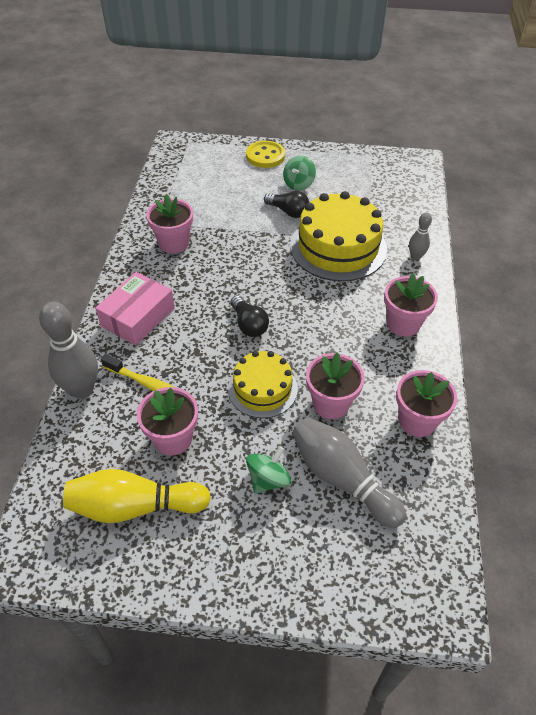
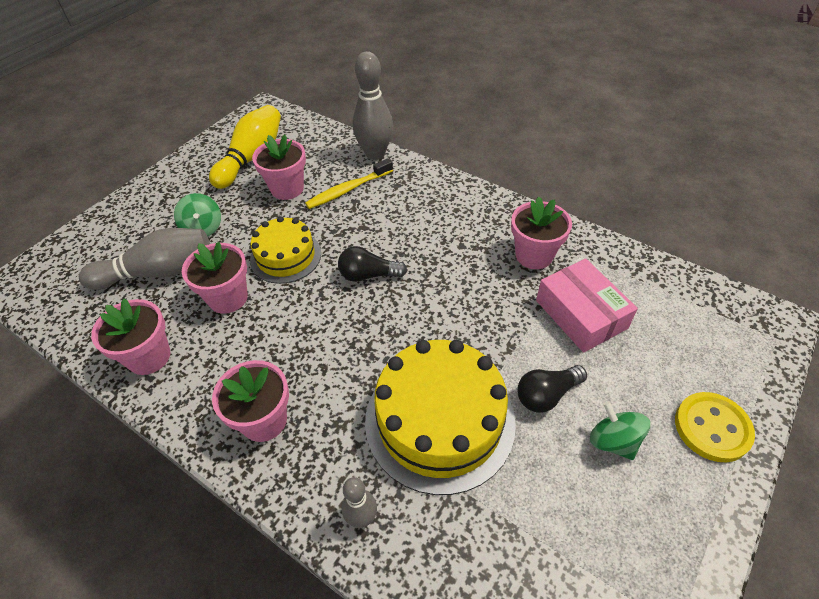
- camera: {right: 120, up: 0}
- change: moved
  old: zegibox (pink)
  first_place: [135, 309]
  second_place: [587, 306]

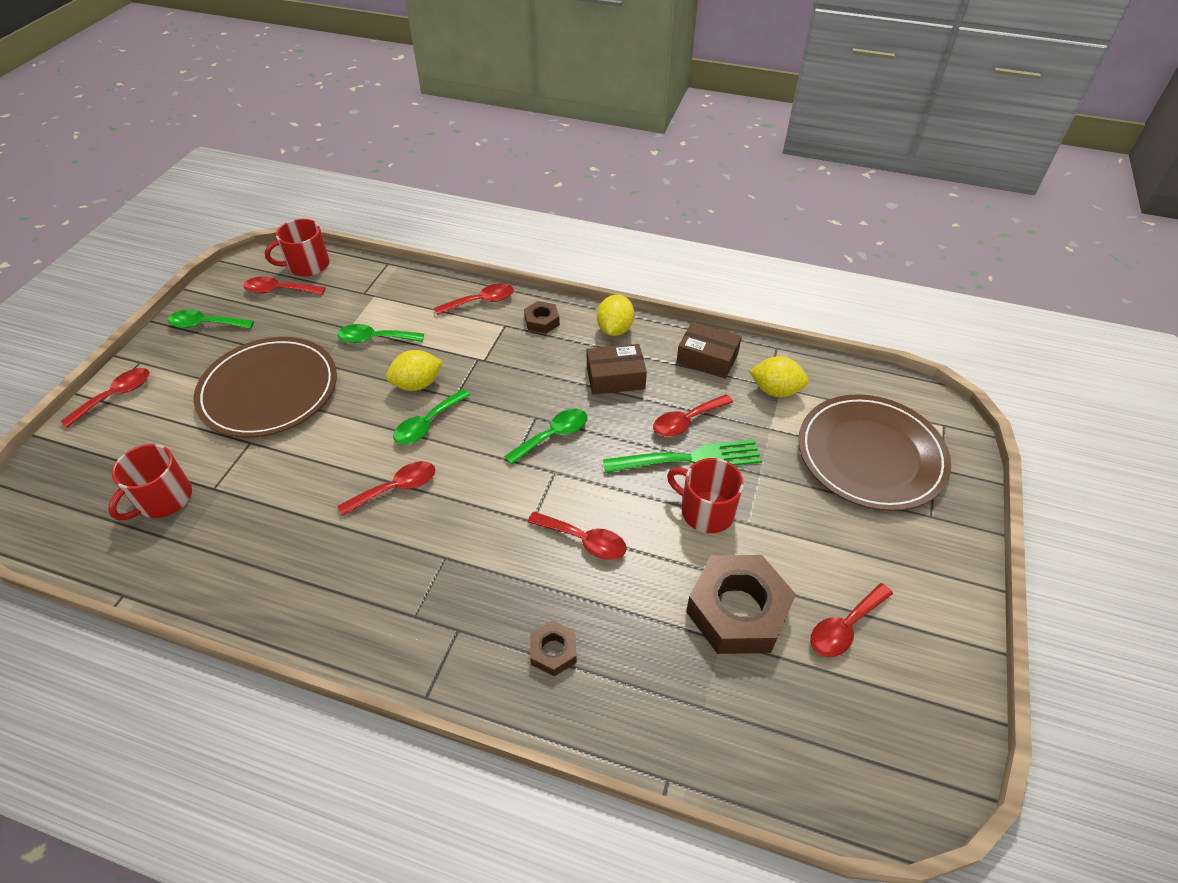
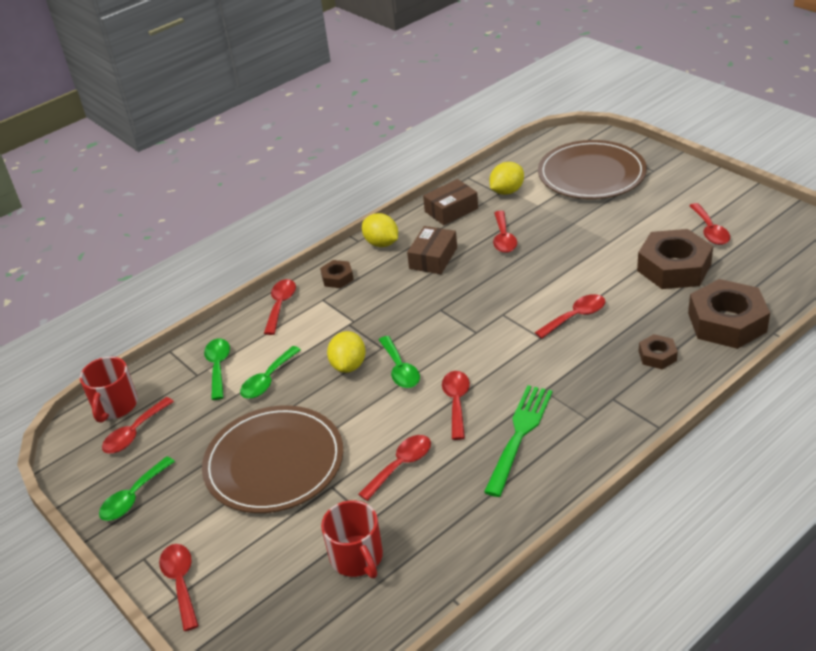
- camera: {right: -55, up: -10}
- change: removed
  old: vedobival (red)
  first_place: [705, 495]
- change: added
  new: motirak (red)
  second_place: [394, 468]
- change: added
  new: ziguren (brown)
  second_place: [729, 314]
- change: moved
  old: motirak (green)
  first_place: [545, 437]
  second_place: [217, 369]
- change: moved
  old: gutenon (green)
  first_place: [682, 456]
  second_place: [518, 441]

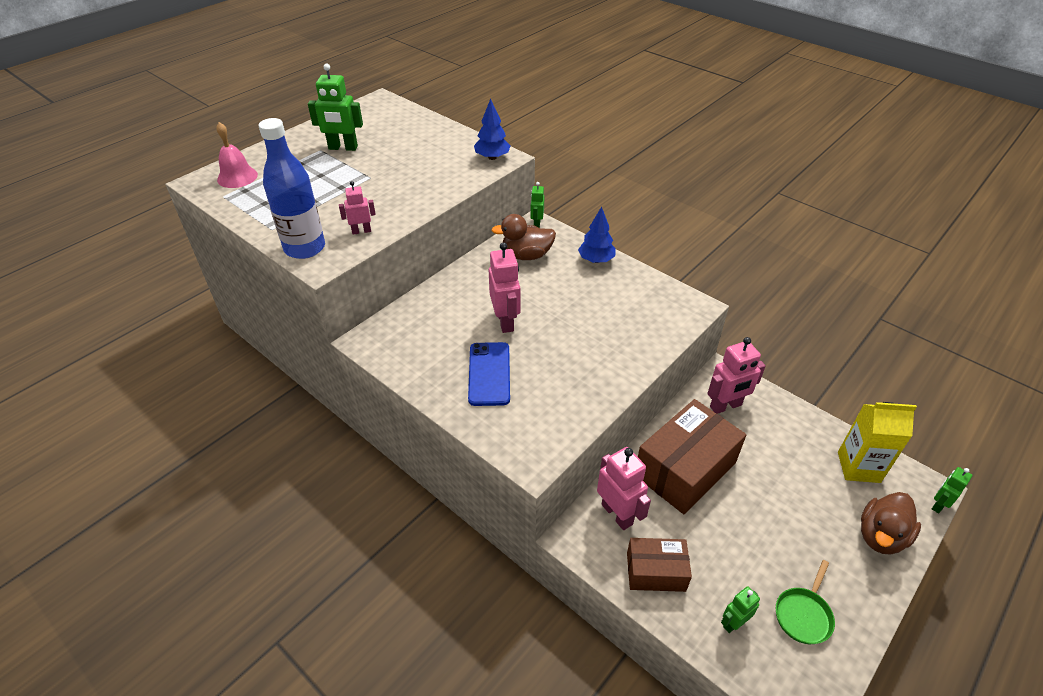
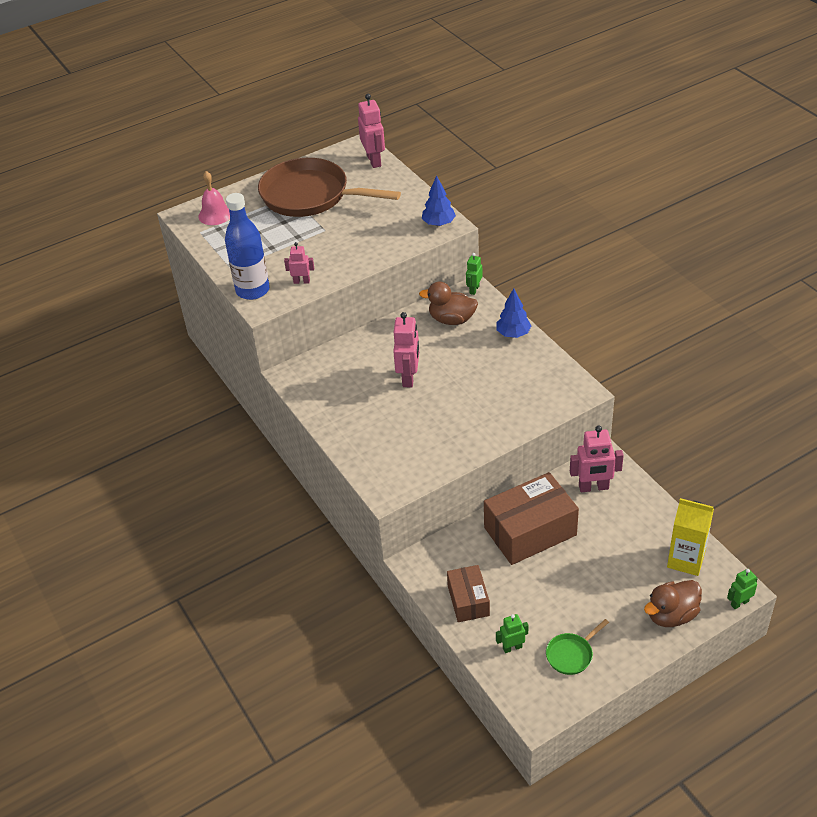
- camera: {right: 20, up: 0}
- change: removed
  old: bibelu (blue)
  first_place: [489, 374]
- change: moved
  old: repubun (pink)
  first_place: [624, 488]
  second_place: [371, 131]
- change: replaced
  old: repubun (green)
  new: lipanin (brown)
  first_place: [335, 107]
  second_place: [329, 187]
- change: turned
  old: zegibox (brown)
  first_place: [659, 565]
  second_place: [468, 593]
  degrees: 60

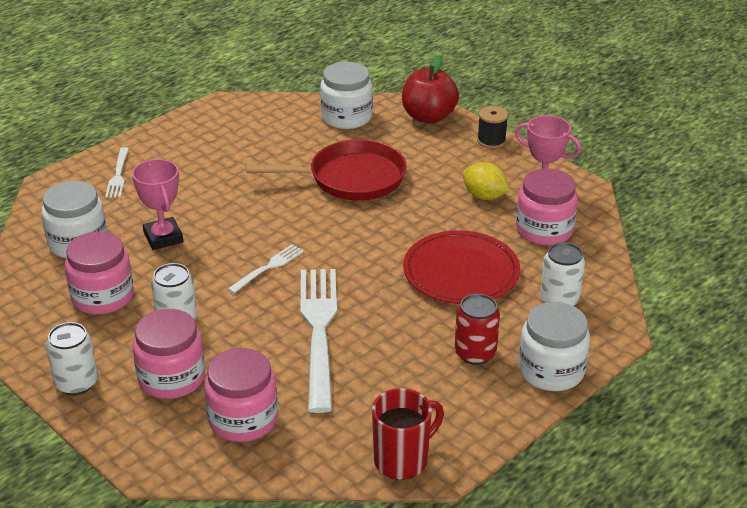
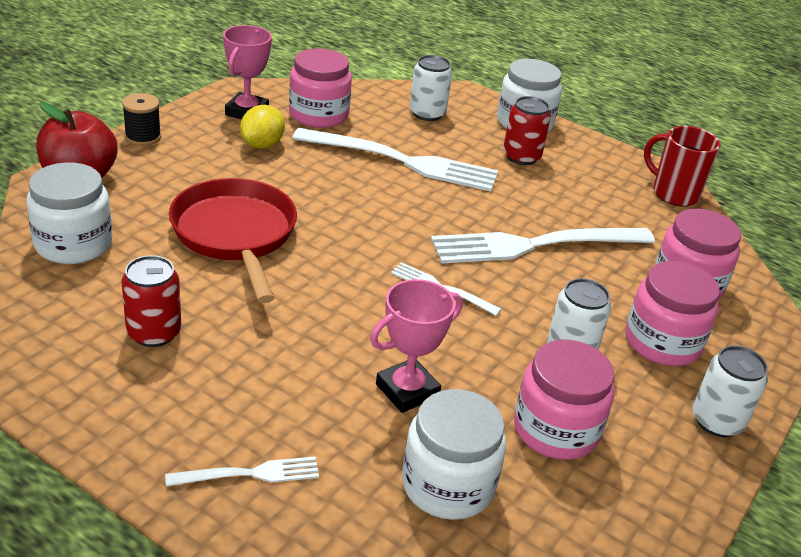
- camera: {right: -105, up: 0}
- change: added
  new: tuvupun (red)
  second_place: [151, 301]
- change: replaced
  old: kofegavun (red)
  new: gutenon (white)
  first_place: [461, 267]
  second_place: [395, 160]

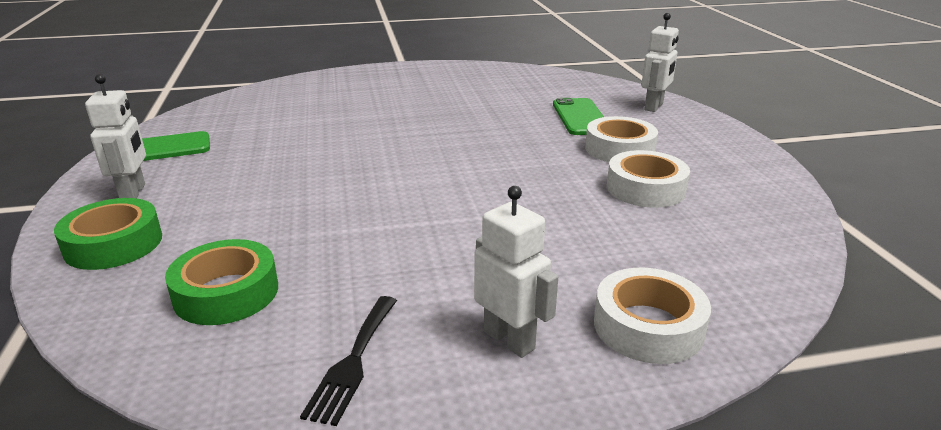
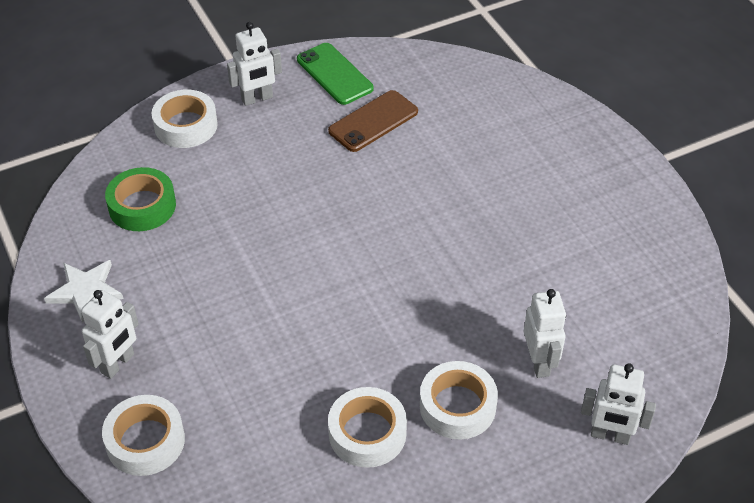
- camera: {right: 75, up: 20}
- change: added
  new: bibelu (brown)
  second_place: [373, 121]
- change: replaced
  old: gutenon (black)
  new: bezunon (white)
  first_place: [348, 361]
  second_place: [83, 291]
- change: replaced
  old: bibelu (green)
  new: repubun (white)
  first_place: [578, 116]
  second_place: [545, 333]
- change: recoloured
  old: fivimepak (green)
  new: fivimepak (white)
  first_place: [108, 234]
  second_place: [184, 119]

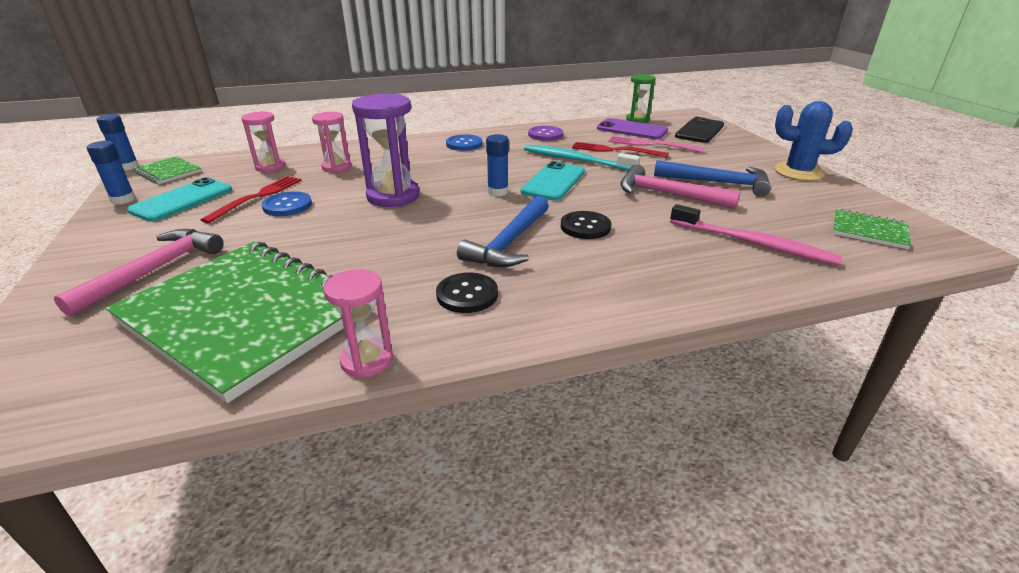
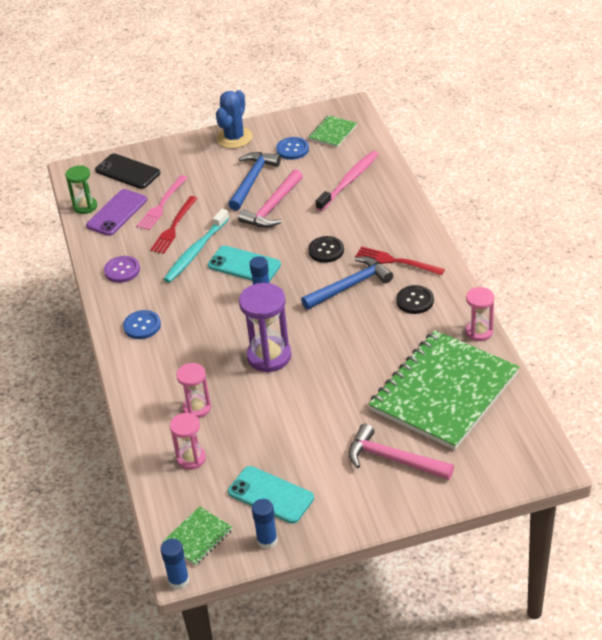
- camera: {right: -85, up: 10}
- change: moved
  old: gutenon (red)
  first_place: [250, 199]
  second_place: [400, 260]
- change: moved
  old: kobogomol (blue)
  first_place: [287, 203]
  second_place: [292, 148]
- change: turned
  old: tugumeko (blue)
  first_place: [503, 231]
  second_place: [347, 283]
  degrees: -60

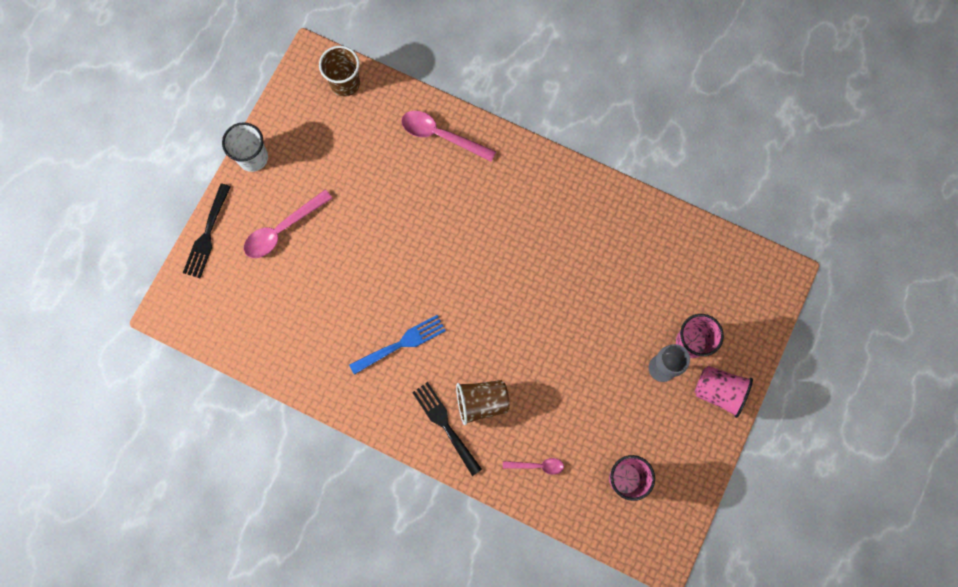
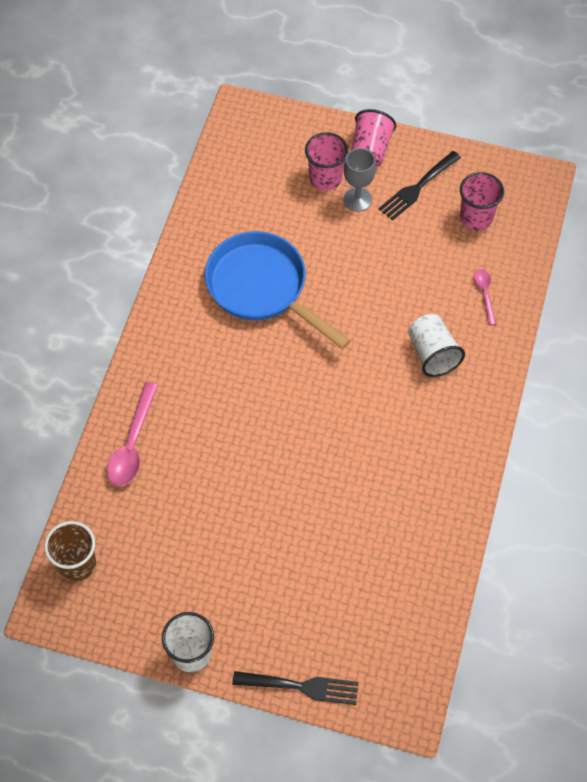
- camera: {right: -100, up: -15}
- change: removed
  old: motirak (pink)
  first_place: [288, 224]
- change: removed
  old: gutenon (blue)
  first_place: [397, 345]
- change: added
  new: lipanin (blue)
  second_place: [278, 290]
- change: moved
  old: gutenon (black)
  first_place: [447, 429]
  second_place: [420, 186]
- change: recoloured
  old: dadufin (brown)
  new: dadufin (white)
  first_place: [483, 402]
  second_place: [436, 345]

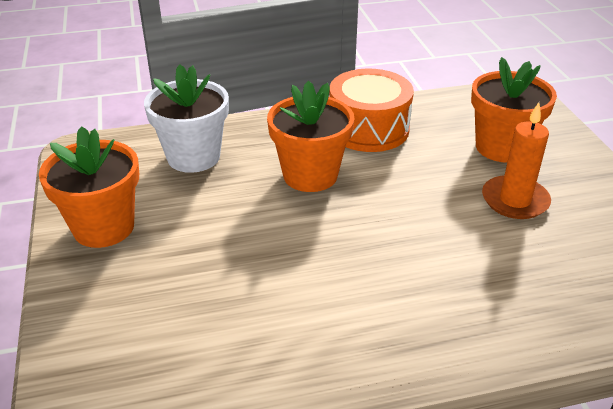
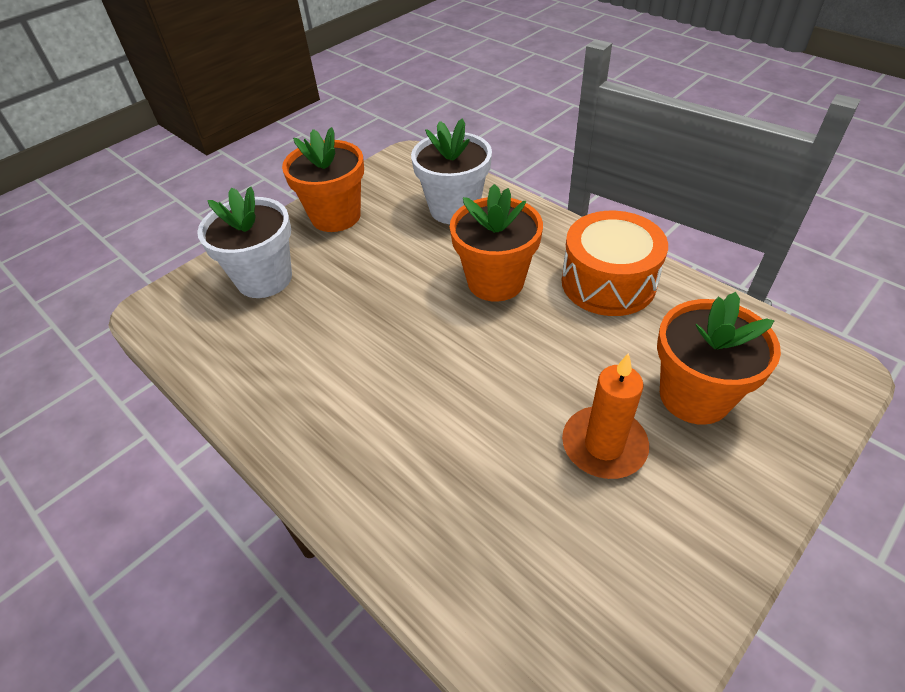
- camera: {right: 60, up: 10}
- change: added
  new: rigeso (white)
  second_place: [244, 242]

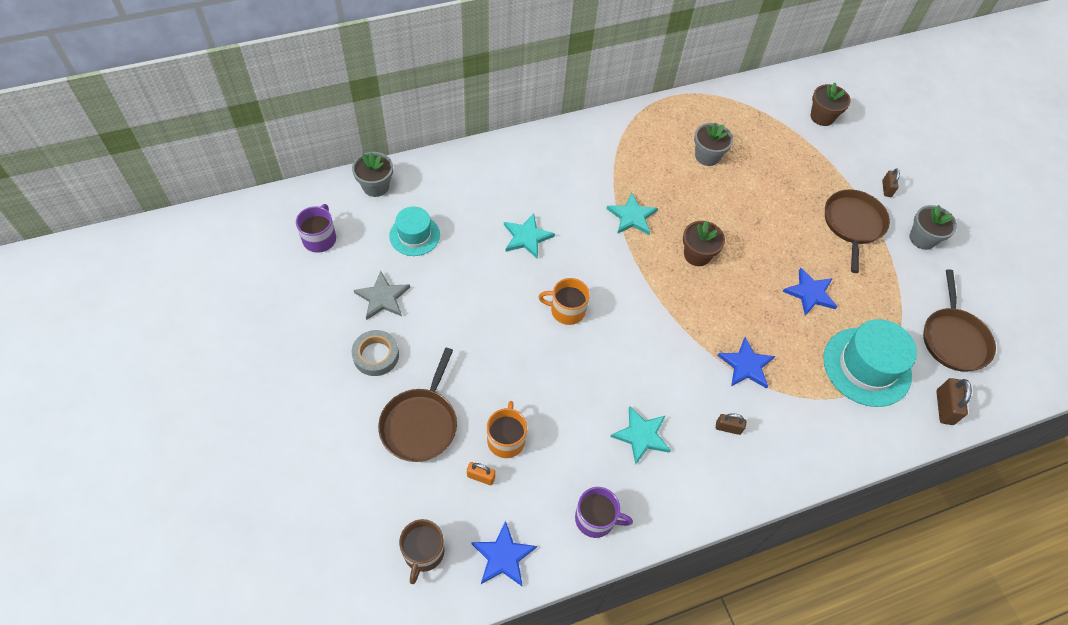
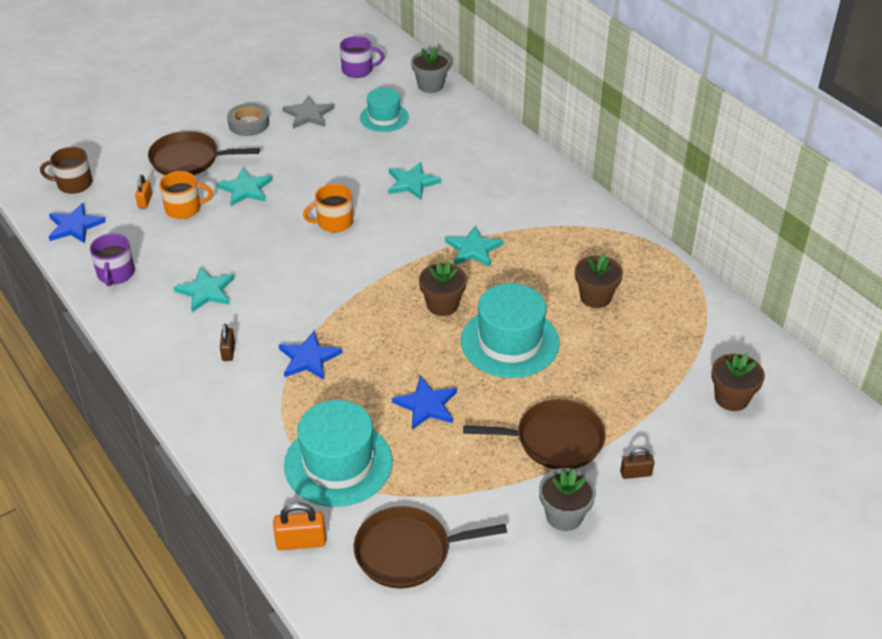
- camera: {right: 80, up: -15}
- change: added
  new: bezunon (turquoise)
  second_place: [244, 187]
- change: added
  new: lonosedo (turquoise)
  second_place: [510, 330]
- change: recoloured
  old: rigeso (grey)
  new: rigeso (brown)
  first_place: [713, 144]
  second_place: [599, 280]
- change: recoloured
  old: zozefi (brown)
  new: zozefi (orange)
  first_place: [954, 401]
  second_place: [299, 526]
- change: turned
  old: vedobival (orange)
  first_place: [564, 301]
  second_place: [328, 208]
  degrees: -105

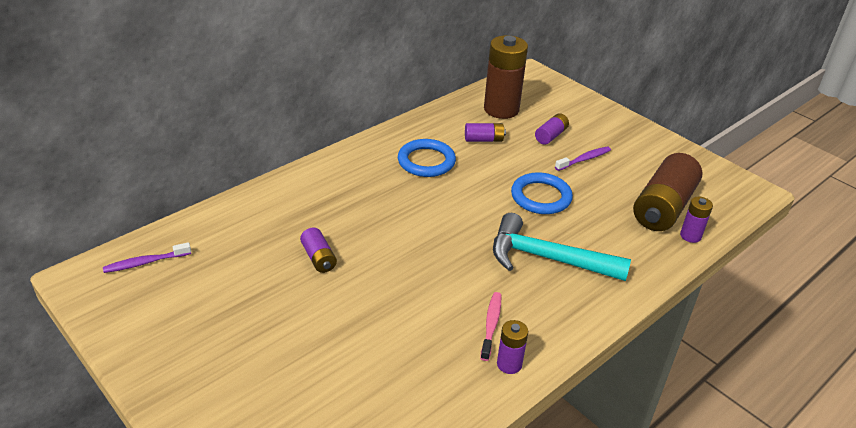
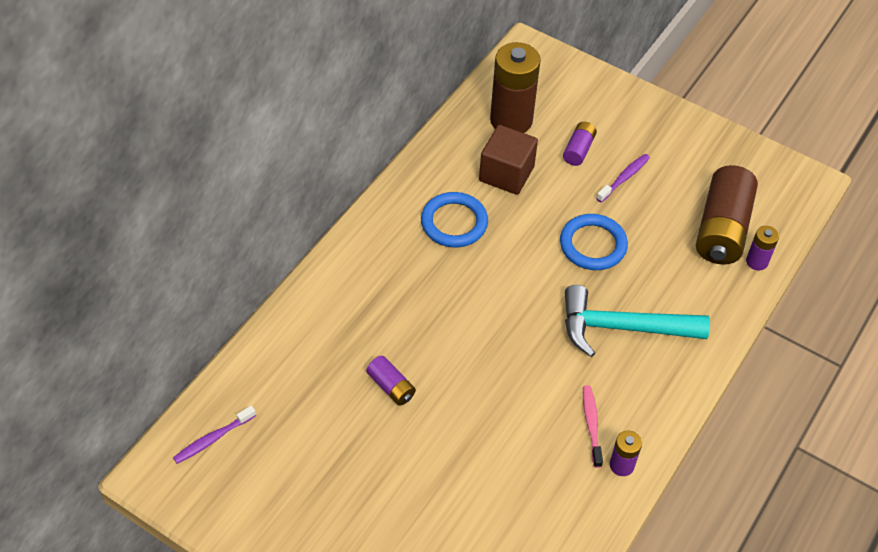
- camera: {right: -15, up: 15}
- change: replaced
  old: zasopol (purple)
  new: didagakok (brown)
  first_place: [485, 132]
  second_place: [508, 160]

